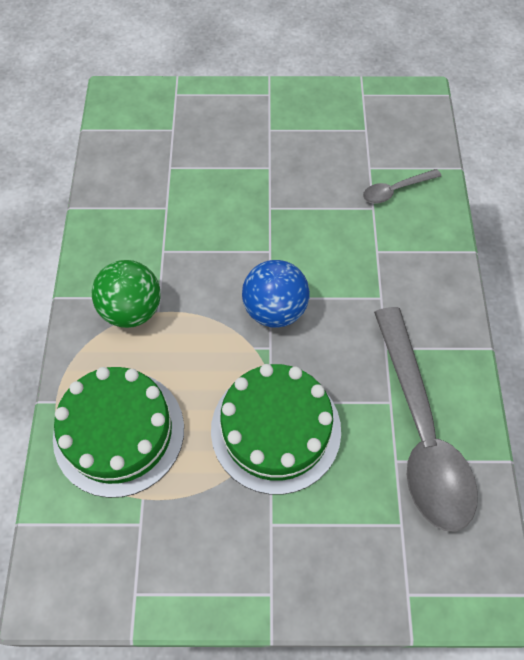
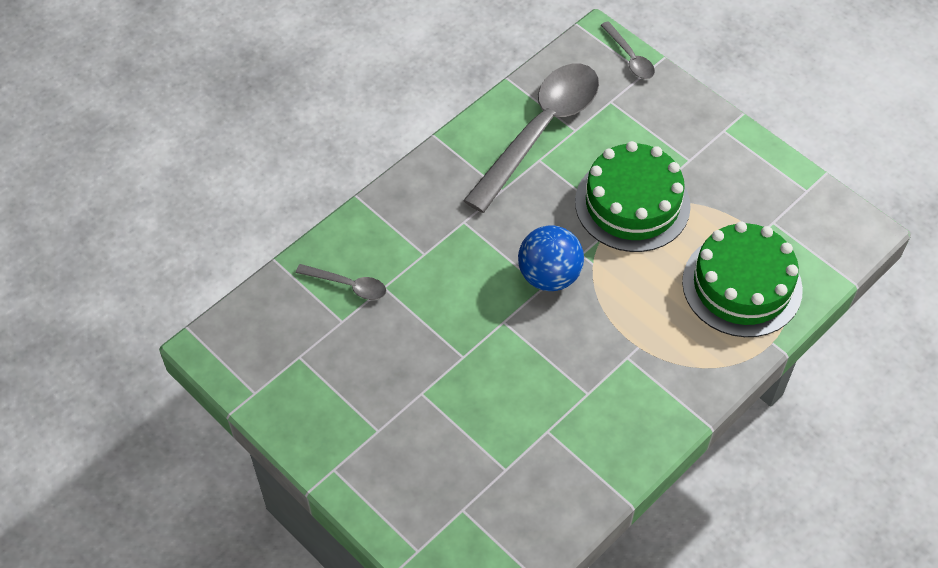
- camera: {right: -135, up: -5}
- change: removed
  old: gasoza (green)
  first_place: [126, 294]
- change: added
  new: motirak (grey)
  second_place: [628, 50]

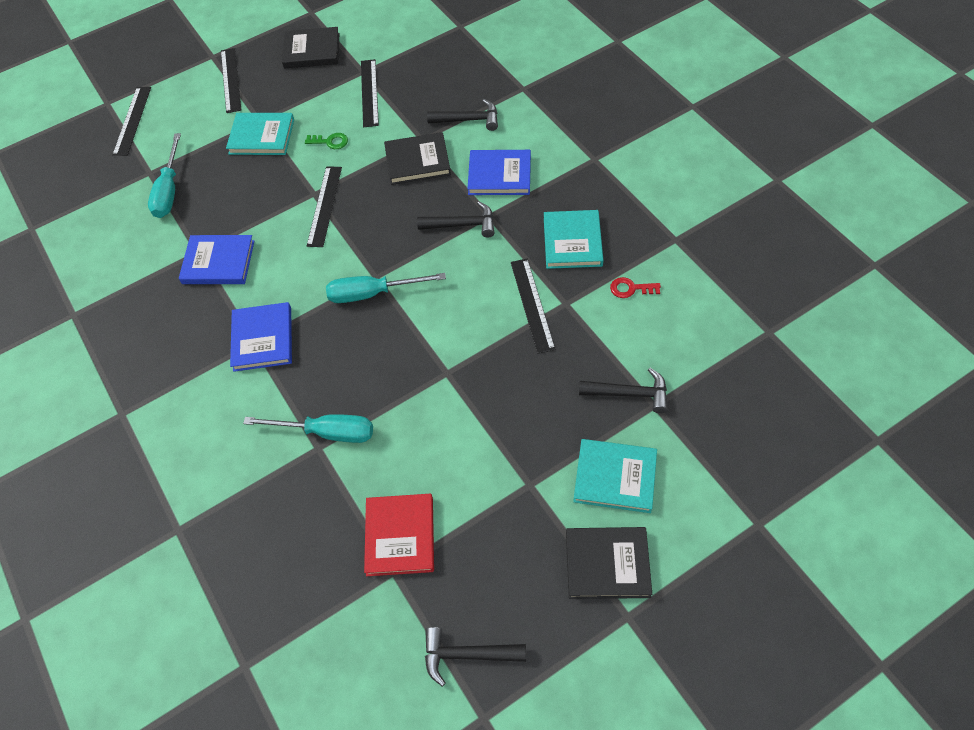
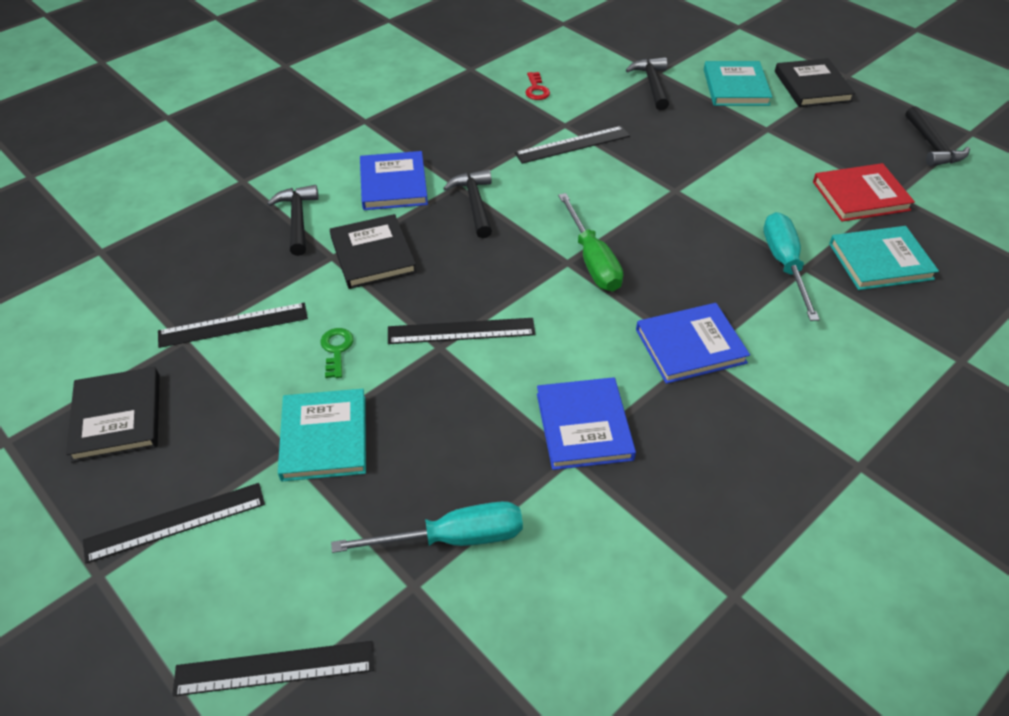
- camera: {right: -105, up: -10}
- change: moved
  old: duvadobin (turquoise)
  first_place: [573, 239]
  second_place: [884, 258]
- change: recoloured
  old: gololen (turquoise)
  new: gololen (green)
  first_place: [386, 288]
  second_place: [590, 242]

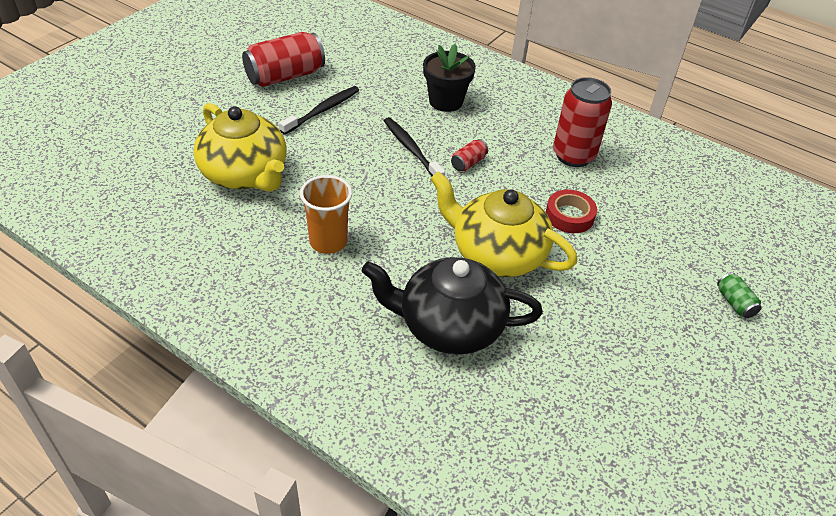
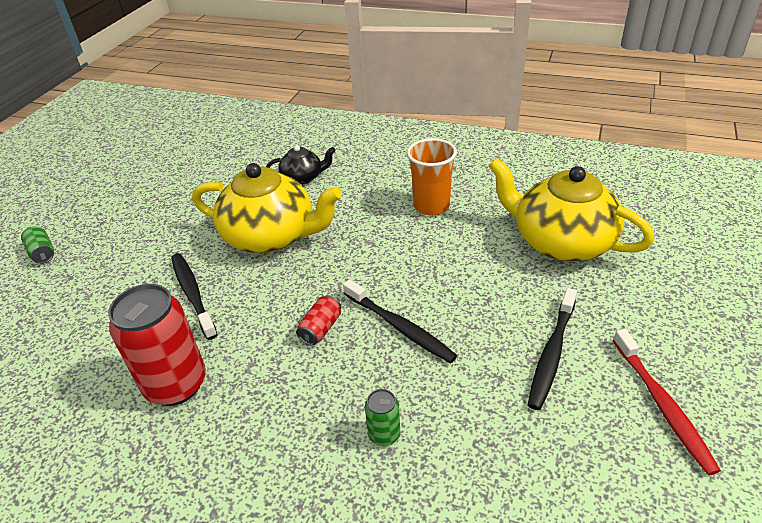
- camera: {right: 170, up: -5}
- change: replaced
  old: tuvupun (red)
  new: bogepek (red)
  first_place: [283, 59]
  second_place: [667, 402]
- change: replaced
  old: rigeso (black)
  new: tuvupun (green)
  first_place: [449, 78]
  second_place: [382, 417]
- change: replaced
  old: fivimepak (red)
  new: bogepek (black)
  first_place: [571, 211]
  second_place: [194, 296]
- change: resized
  old: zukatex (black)
  first_place: [452, 306]
  second_place: [301, 165]
  factor: 0.5

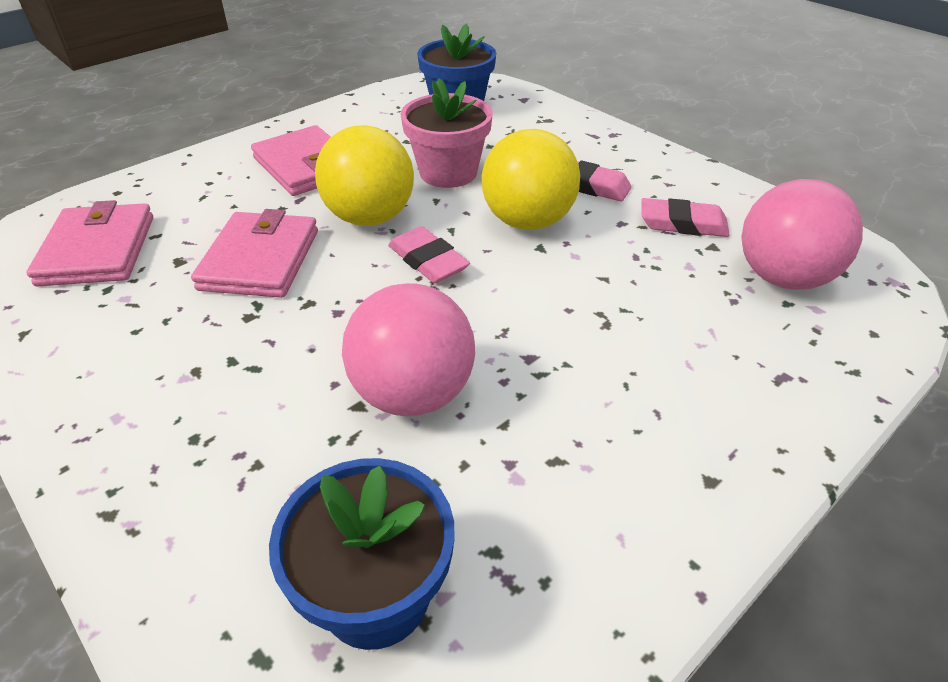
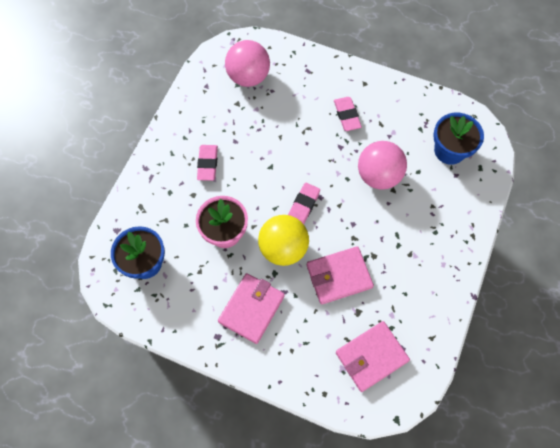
- camera: {right: -115, up: 25}
- change: removed
  old: gasoza (yellow)
  first_place: [531, 179]
- change: moved
  old: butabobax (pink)
  first_place: [685, 217]
  second_place: [348, 114]

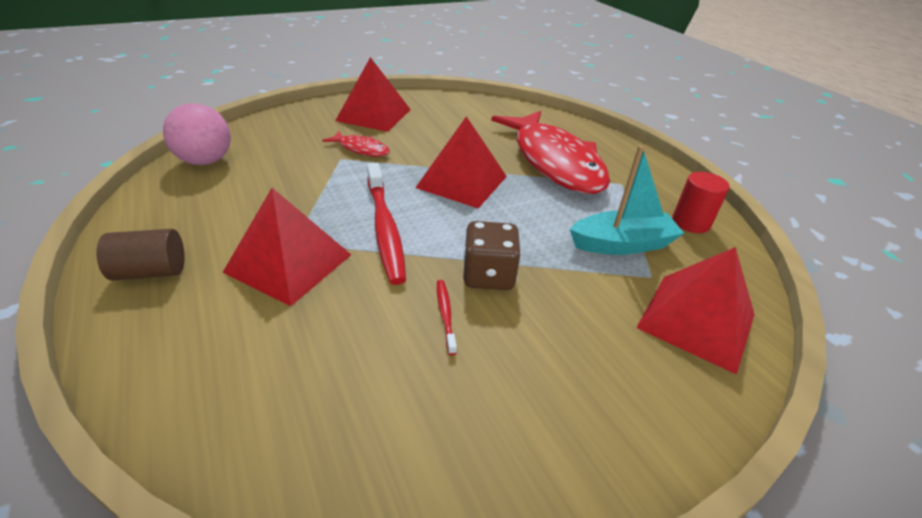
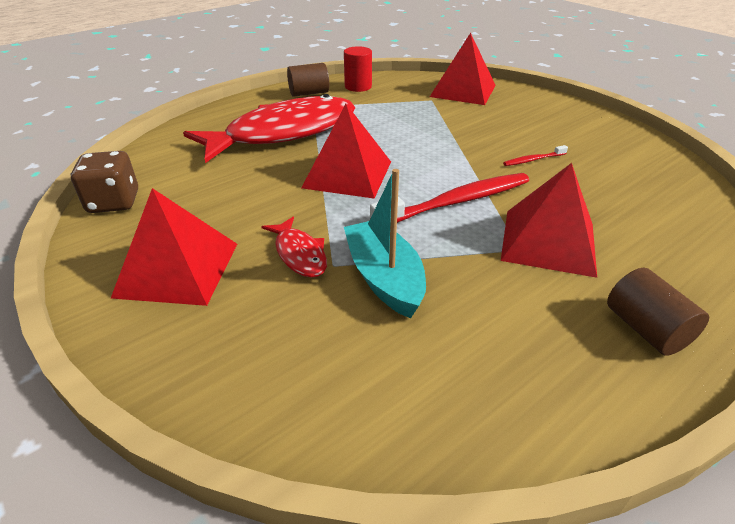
- camera: {right: -100, up: 0}
- change: removed
  old: gasoza (pink)
  first_place: [197, 134]
- change: added
  new: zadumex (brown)
  second_place: [308, 80]
- change: moved
  old: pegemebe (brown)
  first_place: [492, 255]
  second_place: [104, 182]
- change: moved
  old: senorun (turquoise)
  first_place: [627, 200]
  second_place: [385, 243]
- change: turned
  old: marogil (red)
  first_place: [356, 143]
  second_place: [294, 247]
  degrees: 135

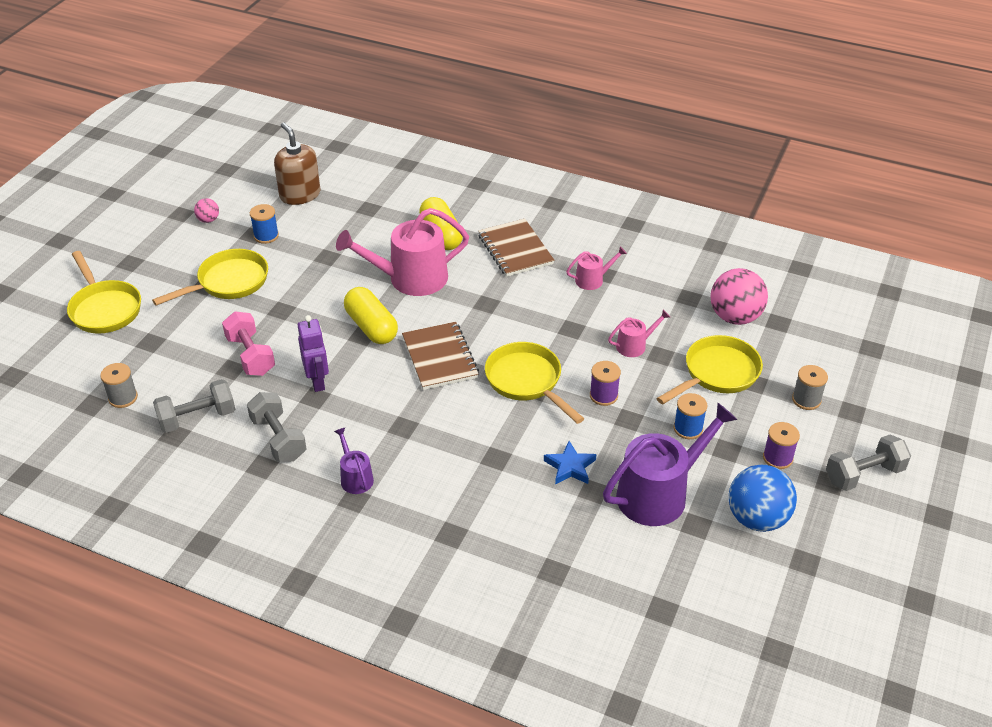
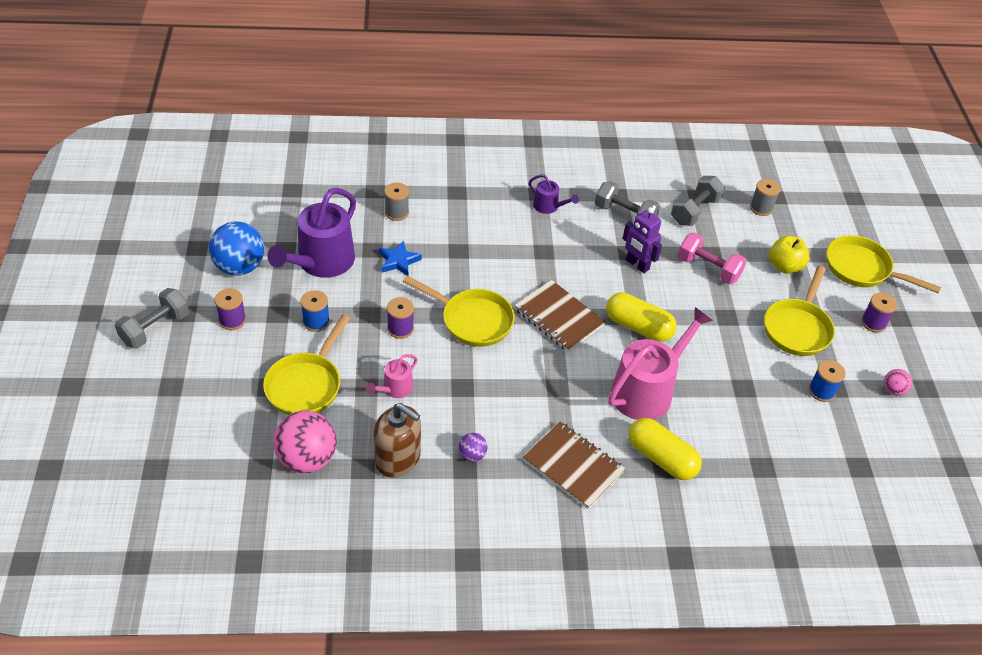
- camera: {right: 150, up: 5}
- change: added
  new: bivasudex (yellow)
  second_place: [789, 255]
- change: added
  new: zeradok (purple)
  second_place: [879, 312]
- change: moved
  old: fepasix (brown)
  first_place: [297, 164]
  second_place: [397, 440]
- change: moved
  old: zeradok (grey)
  first_place: [810, 387]
  second_place: [396, 202]
- change: replaced
  old: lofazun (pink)
  new: gasoza (purple)
  first_place: [596, 268]
  second_place: [473, 447]

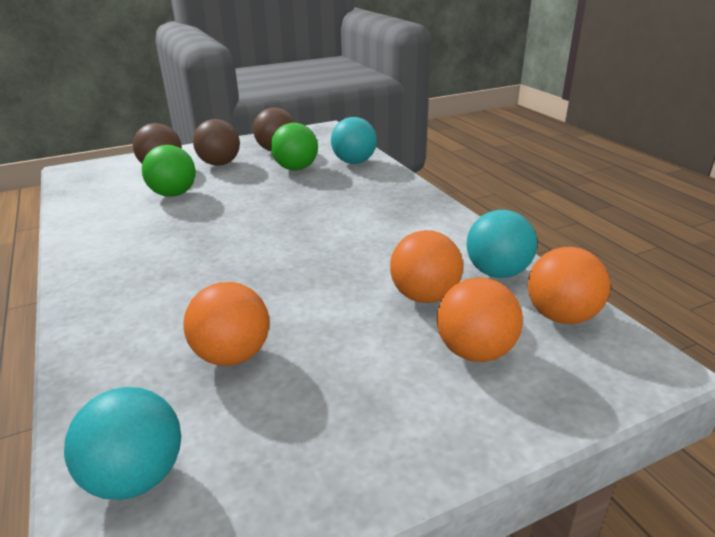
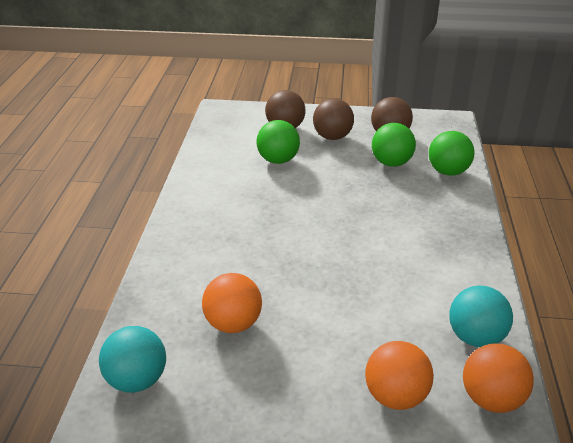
- camera: {right: 30, up: 5}
- change: removed
  old: gasoza (orange)
  first_place: [426, 266]
- change: recoloured
  old: gasoza (turquoise)
  new: gasoza (green)
  first_place: [354, 140]
  second_place: [452, 153]

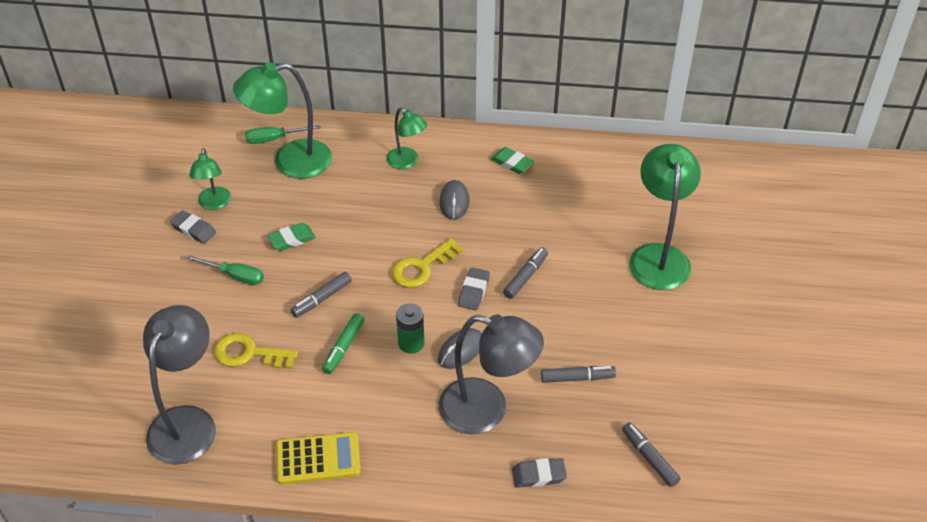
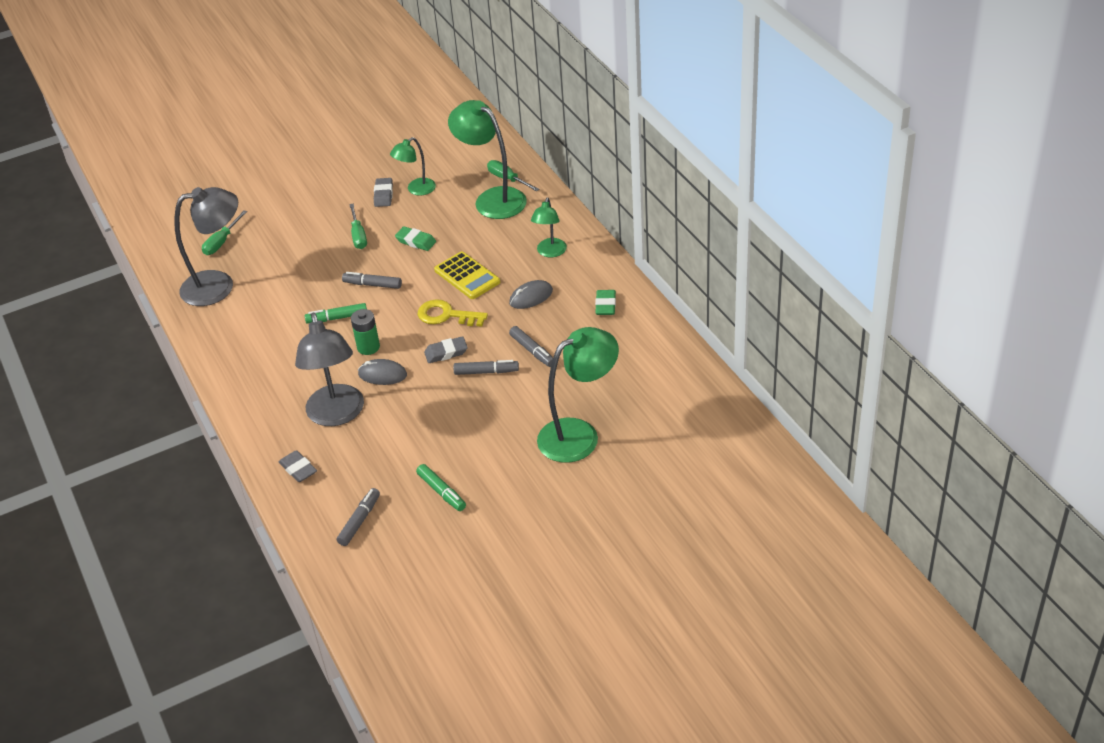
- camera: {right: 60, up: -5}
- change: removed
  old: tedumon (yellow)
  first_place: [256, 351]
- change: added
  new: gololen (green)
  second_place: [224, 232]
- change: added
  new: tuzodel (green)
  second_place: [441, 487]
- change: moved
  old: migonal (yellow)
  first_place: [318, 458]
  second_place: [467, 275]
- change: moved
  old: tuzodel (grey)
  first_place: [578, 374]
  second_place: [531, 346]

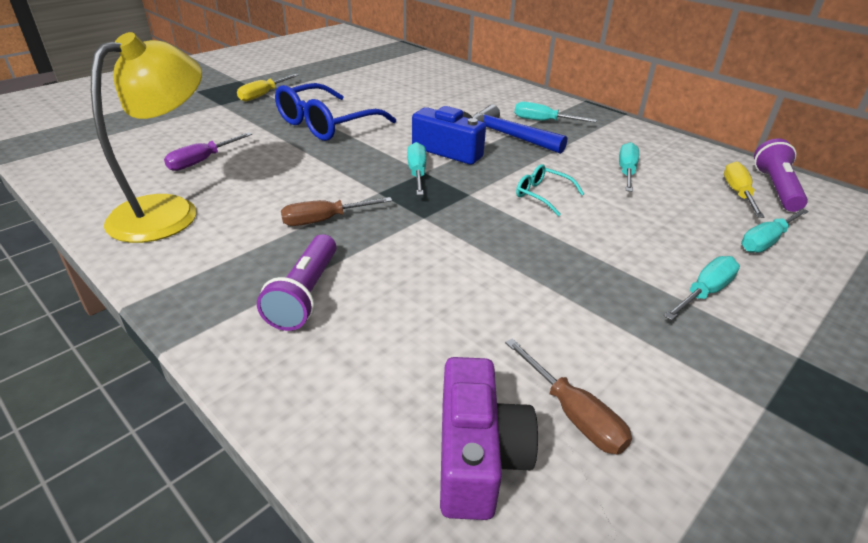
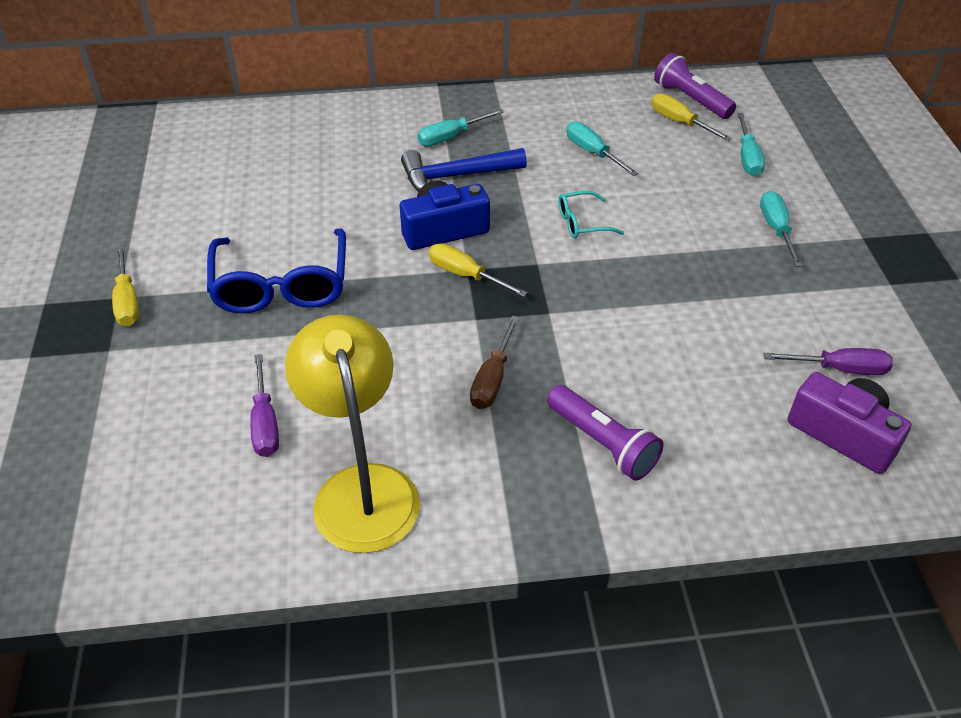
- camera: {right: -50, up: 10}
- change: recoloured
  old: gololen (turquoise)
  new: gololen (yellow)
  first_place: [416, 168]
  second_place: [478, 270]
- change: recoloured
  old: gololen (brown)
  new: gololen (purple)
  first_place: [568, 396]
  second_place: [828, 361]

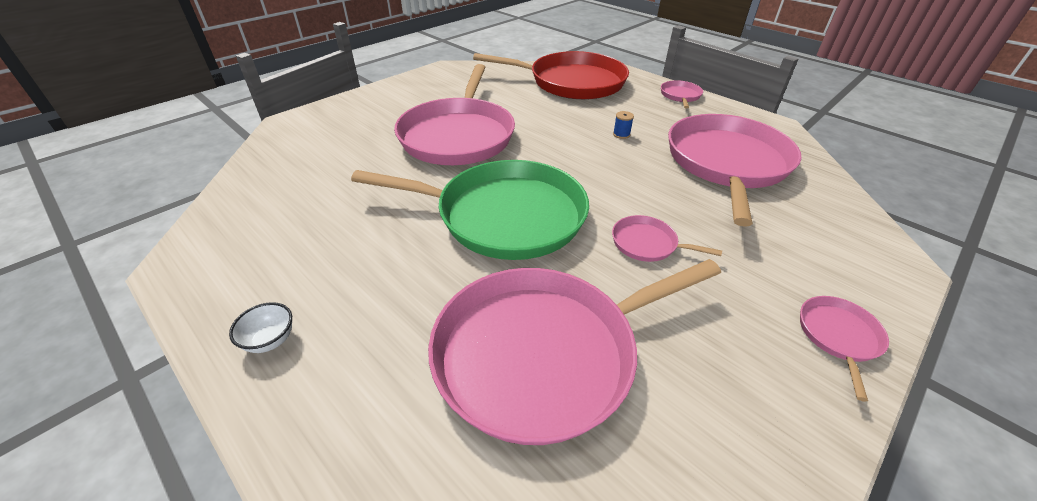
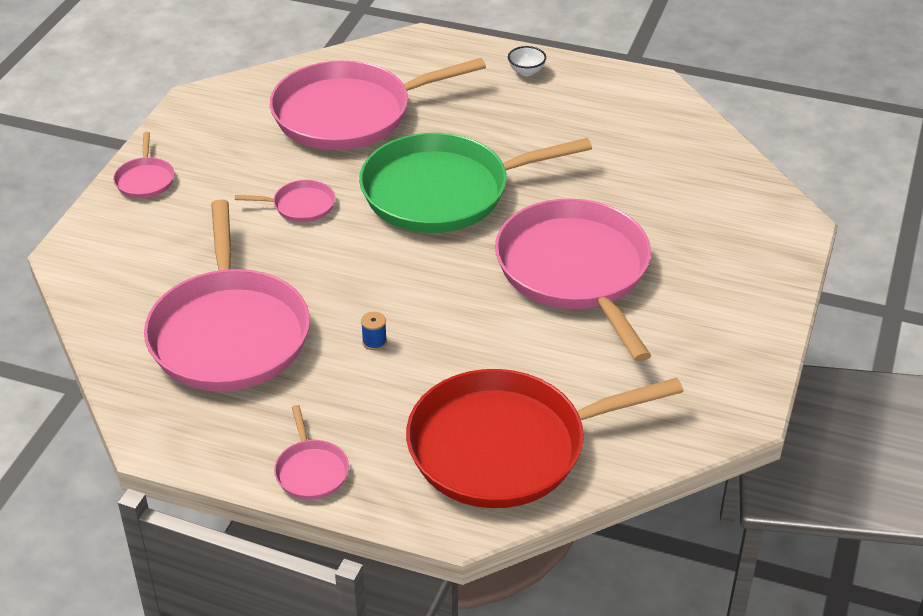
- camera: {right: 155, up: 0}
- change: turned
  old: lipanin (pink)
  first_place: [574, 352]
  second_place: [378, 104]
  degrees: -150

